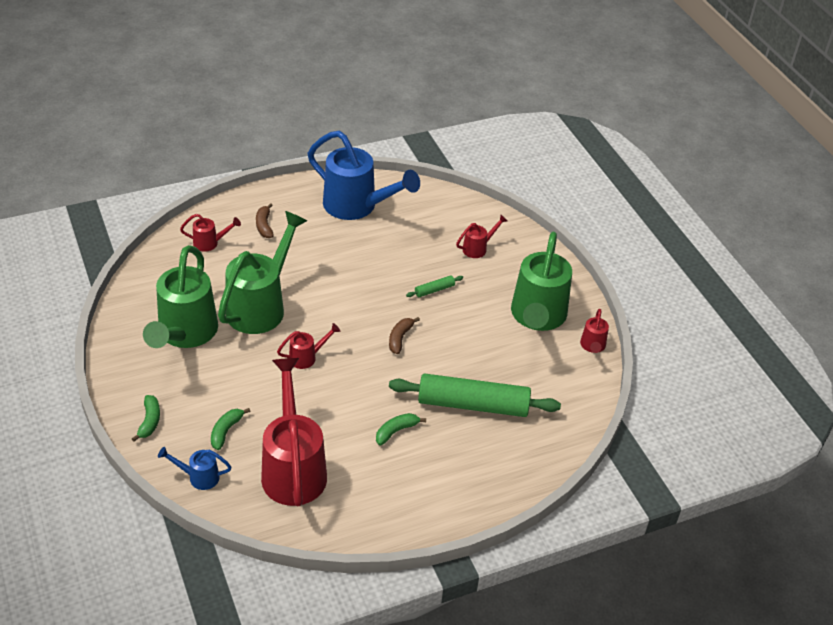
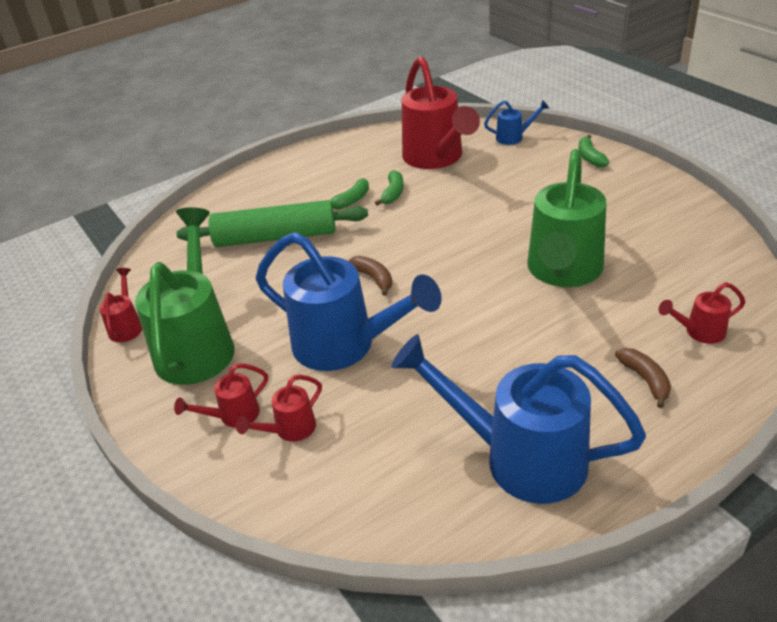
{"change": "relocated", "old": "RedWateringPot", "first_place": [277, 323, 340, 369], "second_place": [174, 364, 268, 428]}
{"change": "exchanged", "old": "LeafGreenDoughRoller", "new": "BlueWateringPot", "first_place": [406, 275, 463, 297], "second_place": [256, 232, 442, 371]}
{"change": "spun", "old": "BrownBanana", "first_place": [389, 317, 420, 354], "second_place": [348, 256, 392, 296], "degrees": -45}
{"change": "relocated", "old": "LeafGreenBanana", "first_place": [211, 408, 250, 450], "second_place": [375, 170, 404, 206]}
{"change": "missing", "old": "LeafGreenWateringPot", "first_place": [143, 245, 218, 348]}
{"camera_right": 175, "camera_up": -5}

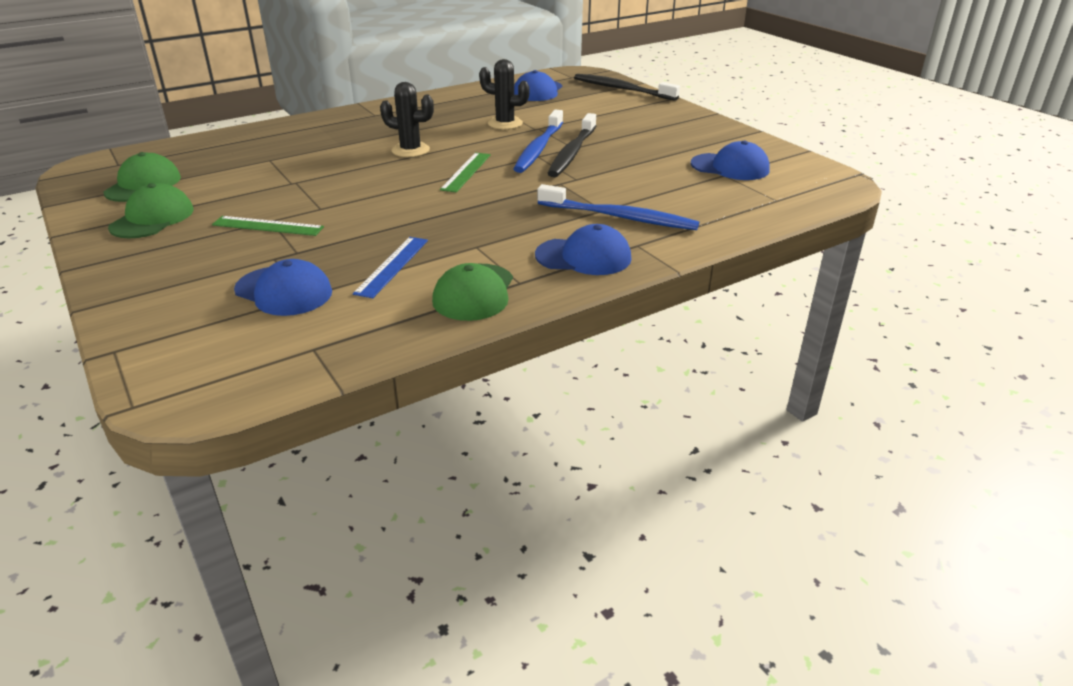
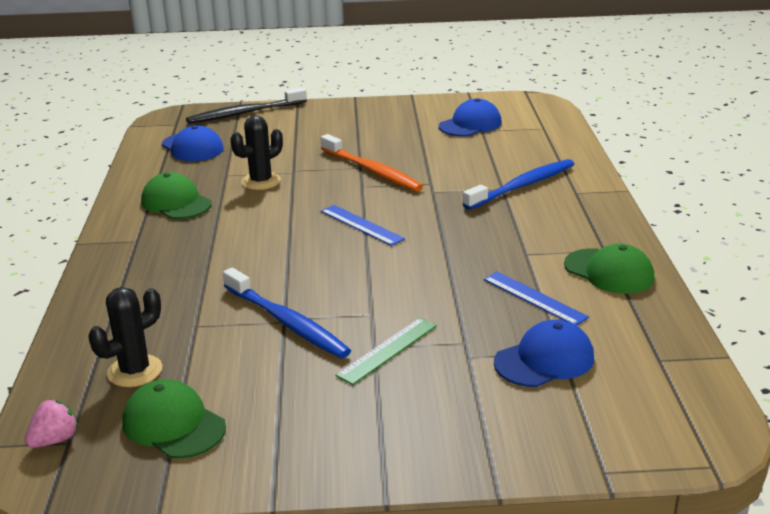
{"change": "appeared", "new": "RosyStrawberry", "second_place": [25, 400, 78, 448]}
{"change": "relocated", "old": "BlackPricklyPlant", "first_place": [380, 82, 434, 157], "second_place": [89, 287, 162, 387]}
{"change": "relocated", "old": "LeafGreenPeakedCap", "first_place": [108, 183, 194, 238], "second_place": [141, 172, 212, 219]}
{"change": "relocated", "old": "BlueToothbrush", "first_place": [513, 110, 563, 173], "second_place": [223, 268, 351, 358]}
{"change": "colour", "old": "BlackToothbrush", "new": "OrangeToothbrush", "first_place": [547, 113, 596, 177], "second_place": [321, 134, 423, 191]}
{"change": "colour", "old": "LeafGreenRuler", "new": "BlueRuler", "first_place": [440, 152, 491, 192], "second_place": [321, 205, 405, 246]}
{"change": "missing", "old": "BluePeakedCap", "first_place": [535, 224, 631, 275]}
{"camera_right": -60, "camera_up": -5}

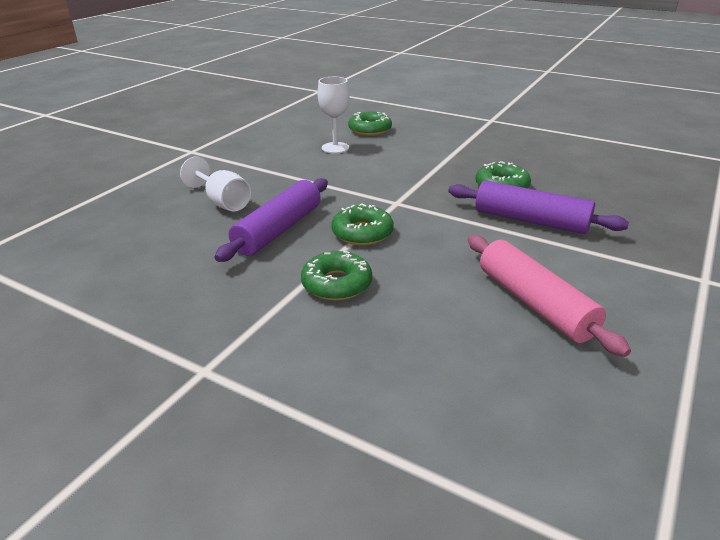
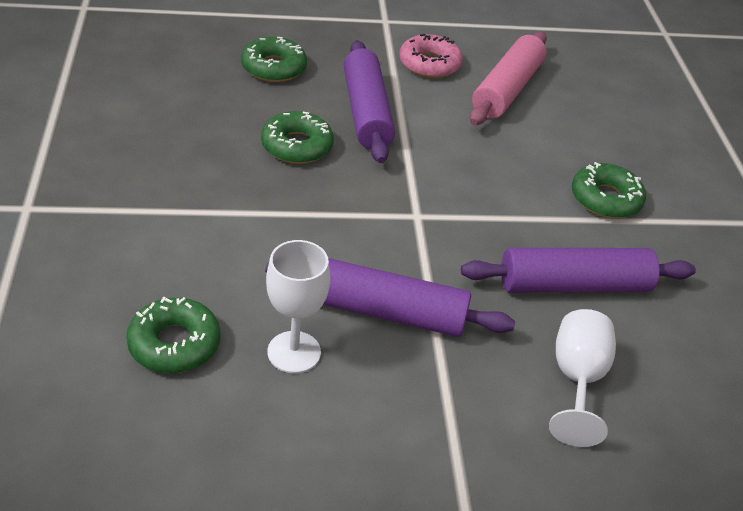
{"change": "relocated", "old": "LeafGreenDonut", "first_place": [331, 203, 394, 245], "second_place": [241, 37, 307, 82]}
{"change": "appeared", "new": "VioletDoughRoller", "second_place": [265, 258, 515, 337]}
{"change": "appeared", "new": "RosyDonut", "second_place": [399, 34, 463, 78]}
{"camera_right": -130, "camera_up": 10}

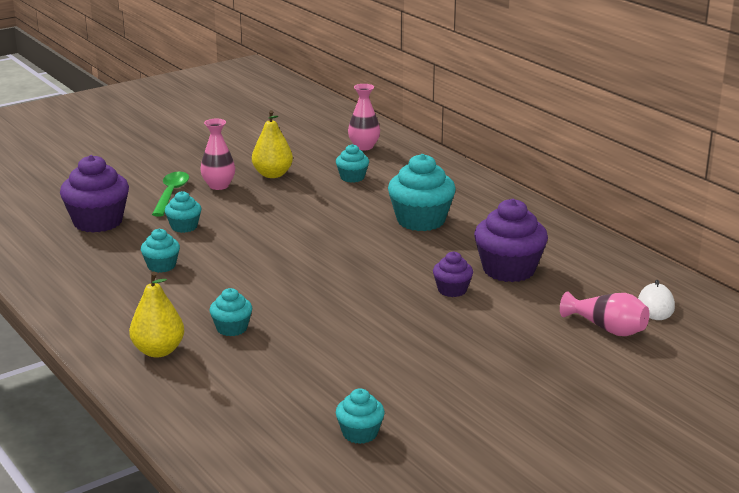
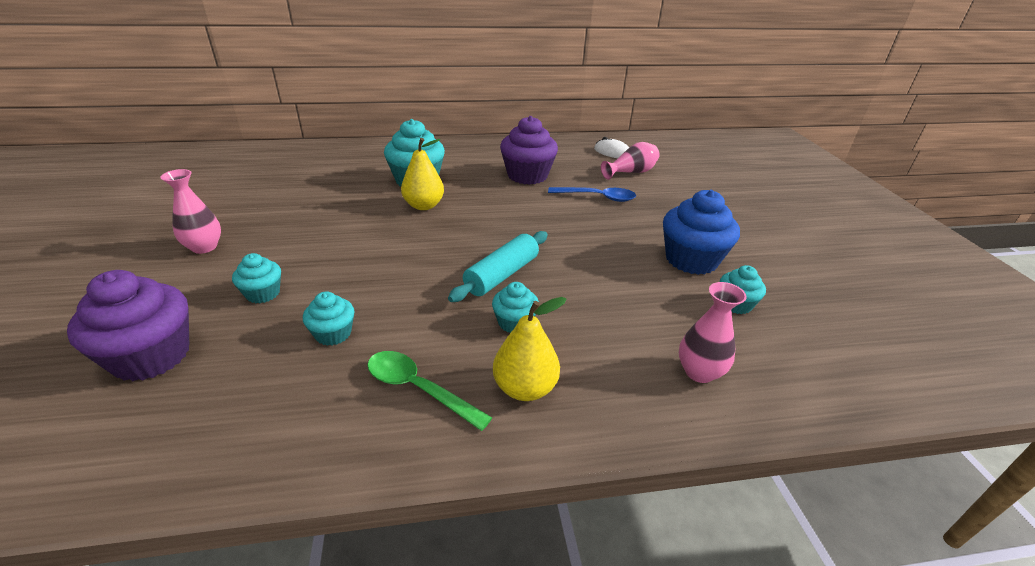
{"change": "relocated", "old": "LeafGreenSpoon", "first_place": [152, 172, 189, 217], "second_place": [368, 351, 492, 431]}
{"change": "relocated", "old": "GoldenPear", "first_place": [252, 110, 293, 178], "second_place": [401, 138, 444, 210]}
{"change": "appeared", "new": "TurquoiseDoughRoller", "second_place": [448, 231, 548, 302]}
{"change": "appeared", "new": "BlueSpoon", "second_place": [548, 187, 636, 202]}
{"change": "appeared", "new": "BlueFairyCake", "second_place": [663, 190, 740, 275]}
{"change": "relocated", "old": "RosyVase", "first_place": [348, 84, 380, 150], "second_place": [679, 282, 747, 383]}
{"change": "missing", "old": "TurquoiseFairyCake", "first_place": [336, 144, 369, 183]}
{"change": "missing", "old": "VioletFairyCake", "first_place": [433, 252, 473, 297]}
{"camera_right": -65, "camera_up": 10}

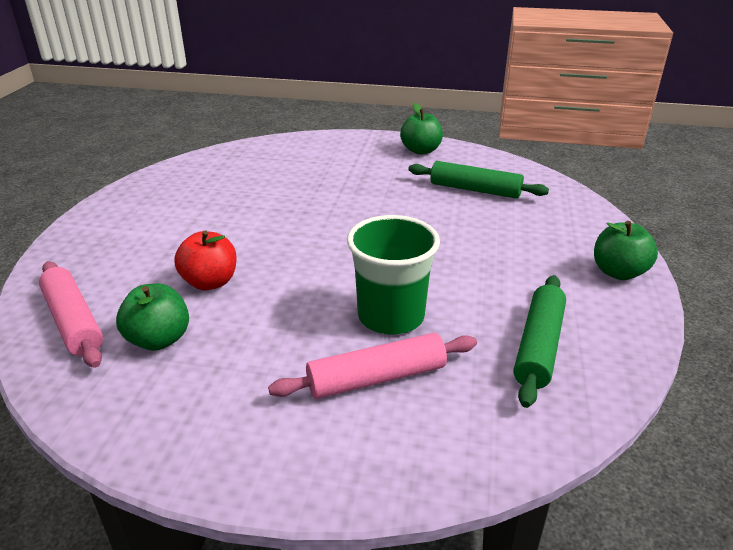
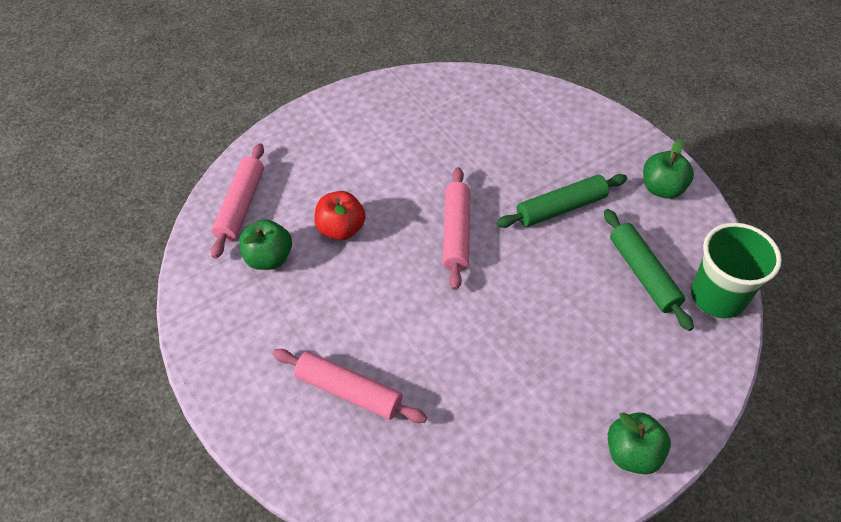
{"change": "appeared", "new": "RosyDoughRoller", "second_place": [443, 167, 470, 290]}
{"change": "relocated", "old": "LeafGreenDoughRoller", "first_place": [514, 275, 566, 408], "second_place": [496, 174, 627, 228]}
{"change": "relocated", "old": "LeafGreenCup", "first_place": [347, 215, 440, 334], "second_place": [691, 223, 782, 318]}
{"camera_right": 45, "camera_up": 20}

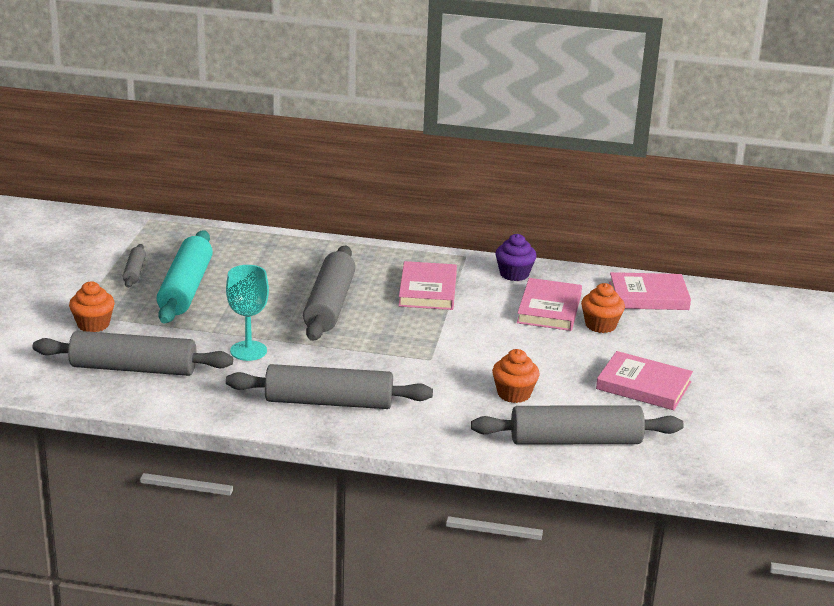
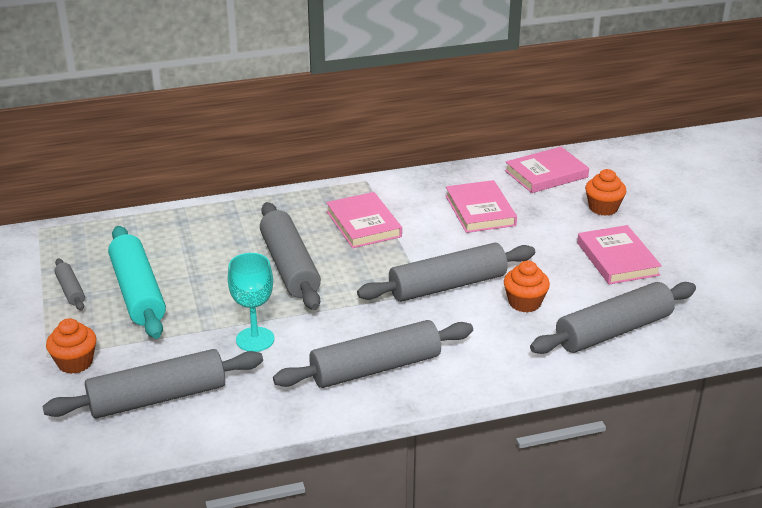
{"change": "appeared", "new": "GreyDoughRoller", "second_place": [357, 243, 535, 302]}
{"change": "spun", "old": "RosyHardcover", "first_place": [596, 351, 693, 410], "second_place": [577, 225, 662, 284], "degrees": 75}
{"change": "relocated", "old": "OrangeFairyCake", "first_place": [581, 283, 625, 333], "second_place": [585, 169, 626, 216]}
{"change": "missing", "old": "VioletFairyCake", "first_place": [495, 234, 537, 281]}
{"camera_right": -25, "camera_up": 5}

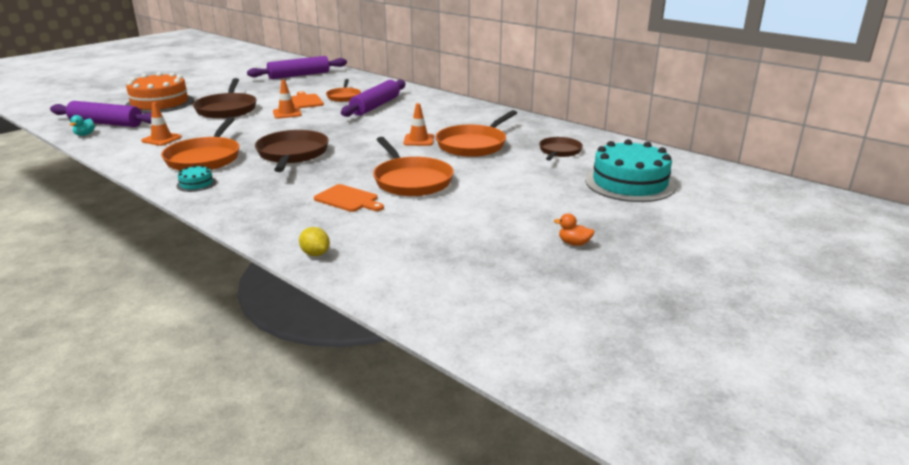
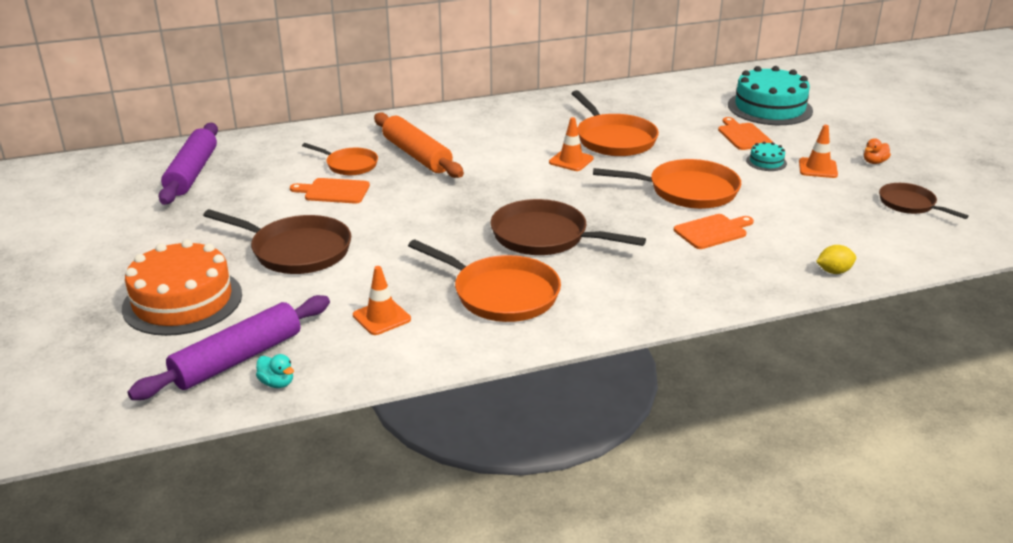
{"change": "colour", "old": "VioletDoughRoller", "new": "OrangeDoughRoller", "first_place": [341, 80, 406, 117], "second_place": [374, 113, 464, 178]}
{"change": "appeared", "new": "OrangeBreadBoard", "second_place": [718, 117, 773, 150]}
{"change": "relocated", "old": "TurquoiseGateau", "first_place": [176, 165, 216, 192], "second_place": [746, 142, 787, 171]}
{"change": "relocated", "old": "OrangeSafetyCone", "first_place": [273, 80, 302, 119], "second_place": [799, 125, 838, 178]}
{"change": "relocated", "old": "BrownSkillet", "first_place": [539, 137, 583, 160], "second_place": [879, 183, 969, 219]}
{"camera_right": -60, "camera_up": 5}

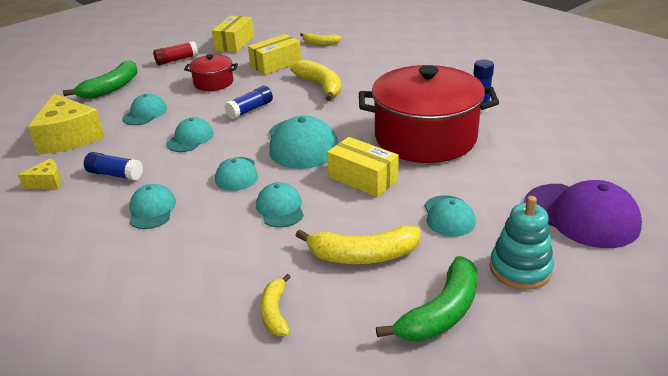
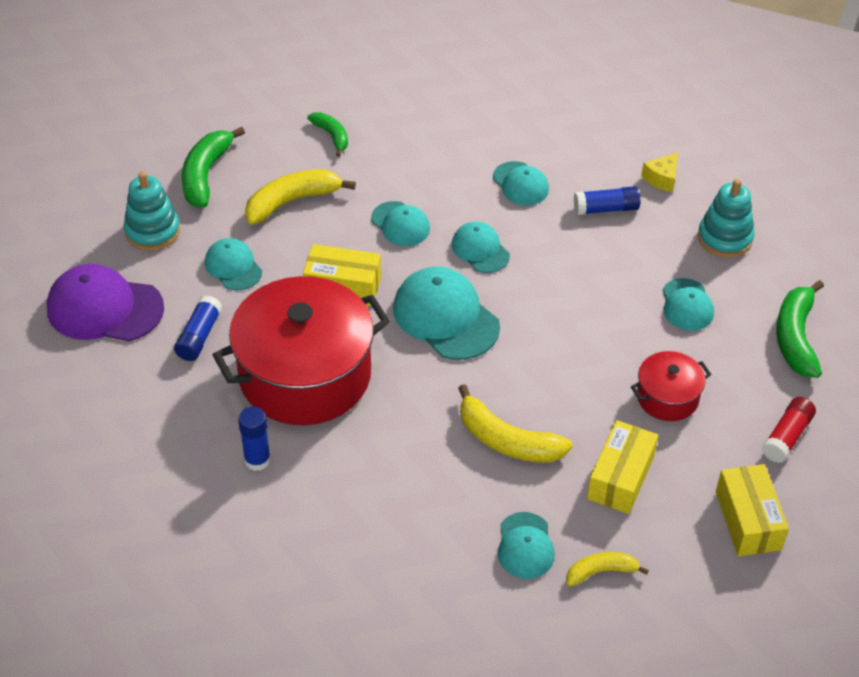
{"change": "relocated", "old": "BlueStickOfGlue", "first_place": [225, 86, 273, 119], "second_place": [174, 295, 222, 361]}
{"change": "colour", "old": "GoldenBanana", "new": "LeafGreenBanana", "first_place": [260, 274, 291, 336], "second_place": [307, 112, 348, 157]}
{"change": "relocated", "old": "TurquoisePeakedCap", "first_place": [166, 117, 214, 152], "second_place": [498, 512, 555, 579]}
{"change": "exchanged", "old": "GoldenCheese", "new": "TurquoiseStackingRings", "first_place": [28, 94, 105, 154], "second_place": [698, 179, 755, 258]}
{"camera_right": 150, "camera_up": 15}

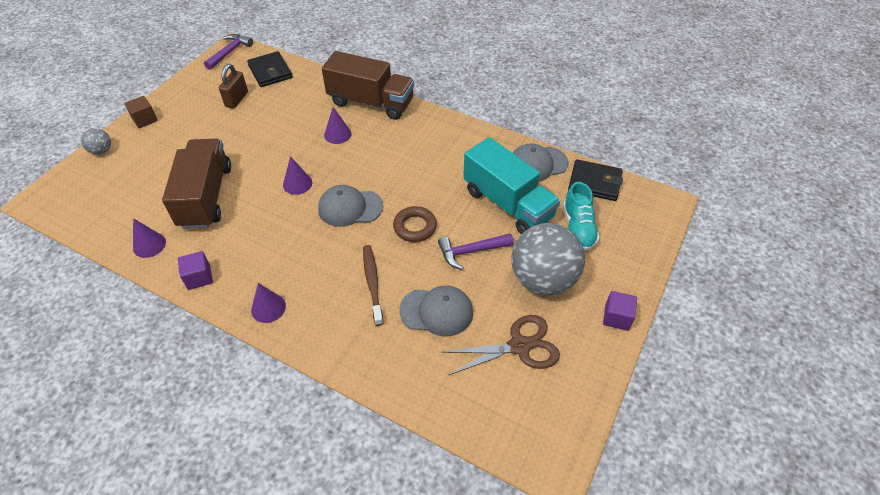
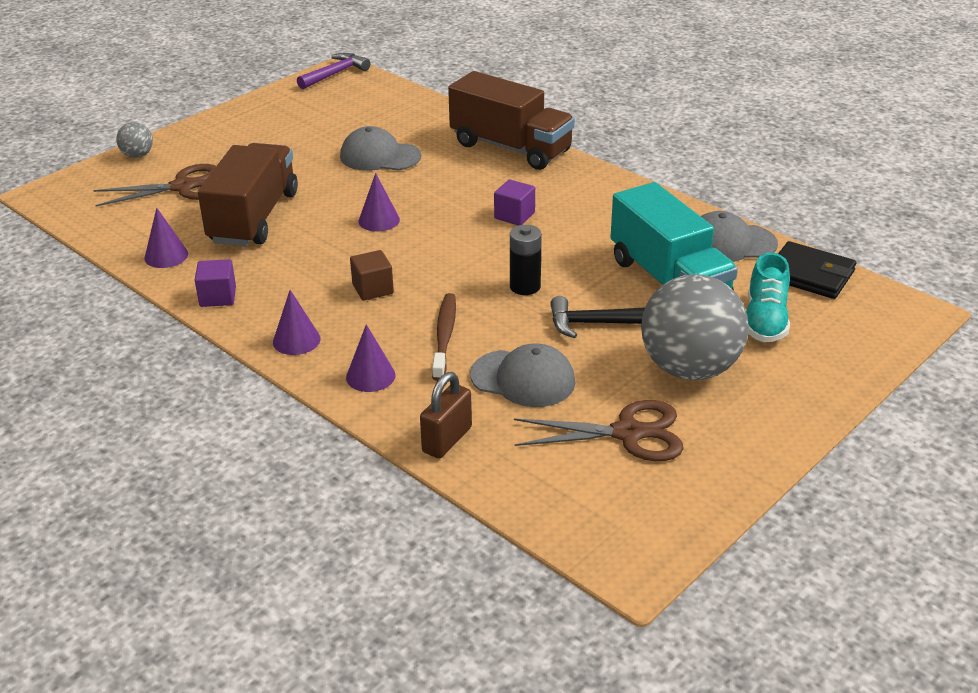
{"change": "appeared", "new": "BrownScissors", "second_place": [94, 164, 216, 207]}
{"change": "relocated", "old": "GreyPeakedCap", "first_place": [318, 185, 383, 227], "second_place": [340, 126, 421, 171]}
{"change": "relocated", "old": "VioletConeShape", "first_place": [324, 107, 352, 144], "second_place": [346, 324, 395, 392]}
{"change": "relocated", "old": "BrownBlock", "first_place": [124, 96, 158, 128], "second_place": [350, 250, 394, 301]}
{"change": "relocated", "old": "BrownLock", "first_place": [219, 64, 248, 109], "second_place": [420, 372, 472, 458]}
{"change": "relocated", "old": "VioletBlock", "first_place": [603, 291, 637, 331], "second_place": [494, 179, 535, 226]}
{"change": "exchanged", "old": "BrownRing", "new": "BlackAaBattery", "first_place": [393, 206, 437, 242], "second_place": [510, 225, 542, 295]}
{"change": "colour", "old": "VioletClawHammer", "new": "BlackClawHammer", "first_place": [438, 233, 514, 270], "second_place": [550, 296, 645, 338]}
{"change": "missing", "old": "BlackCardWallet", "first_place": [247, 51, 292, 87]}
{"camera_right": 15, "camera_up": -15}

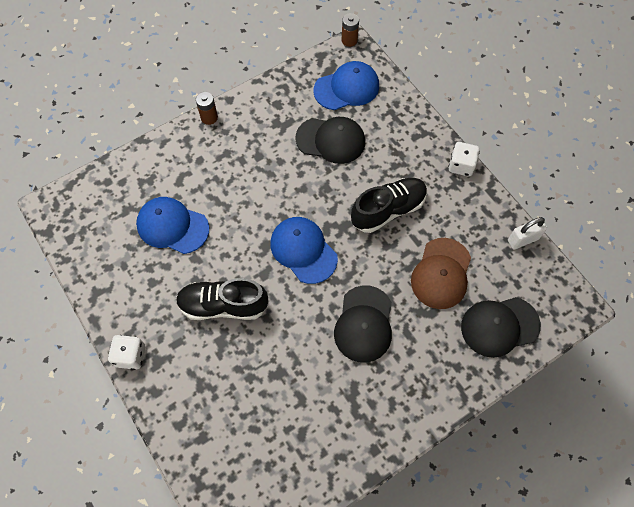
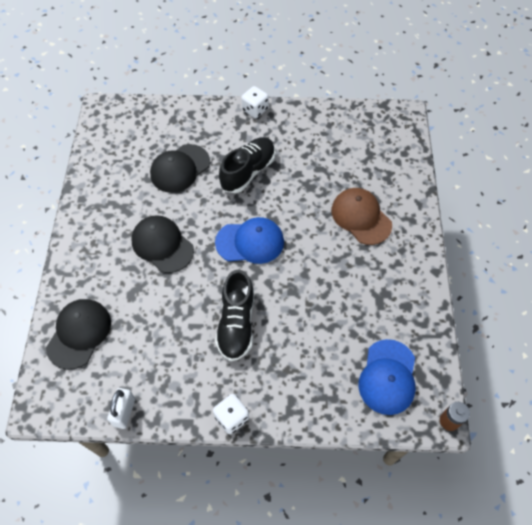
{"change": "relocated", "old": "BlackPeakedCap", "first_place": [295, 117, 365, 164], "second_place": [150, 144, 210, 193]}
{"change": "relocated", "old": "BrownPeakedCap", "first_place": [411, 238, 471, 309], "second_place": [331, 188, 392, 245]}
{"change": "missing", "old": "BluePeakedCap", "first_place": [136, 197, 209, 254]}
{"change": "missing", "old": "BrownAaBattery", "first_place": [196, 92, 218, 125]}
{"camera_right": 125, "camera_up": -5}

